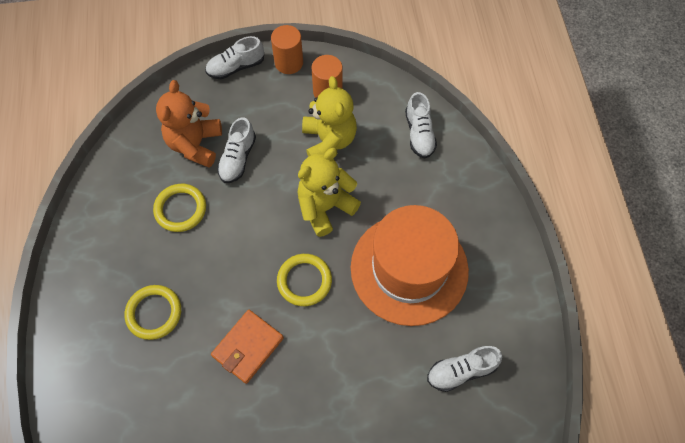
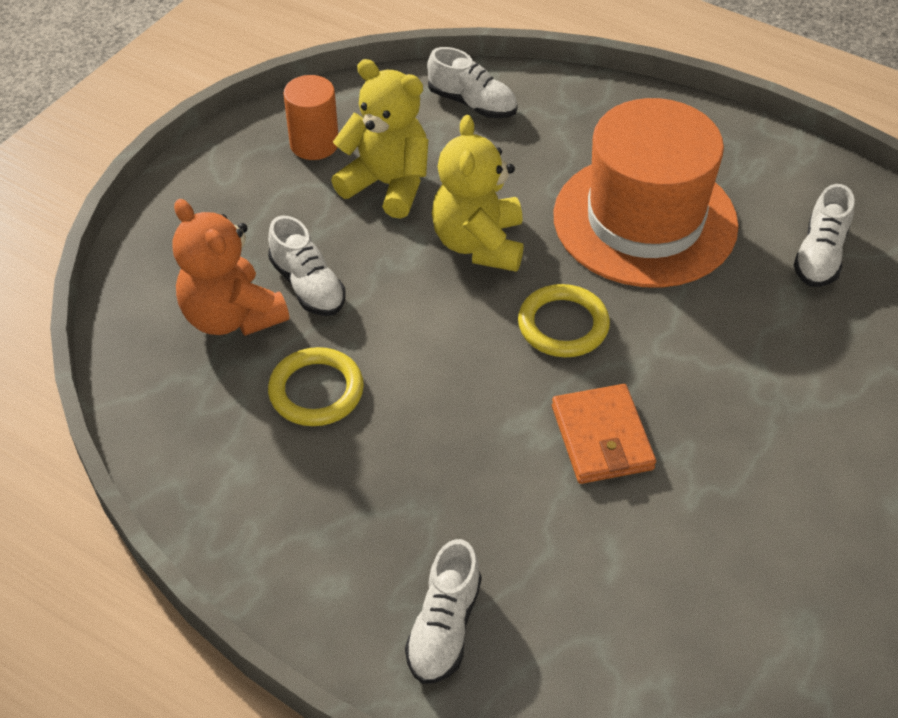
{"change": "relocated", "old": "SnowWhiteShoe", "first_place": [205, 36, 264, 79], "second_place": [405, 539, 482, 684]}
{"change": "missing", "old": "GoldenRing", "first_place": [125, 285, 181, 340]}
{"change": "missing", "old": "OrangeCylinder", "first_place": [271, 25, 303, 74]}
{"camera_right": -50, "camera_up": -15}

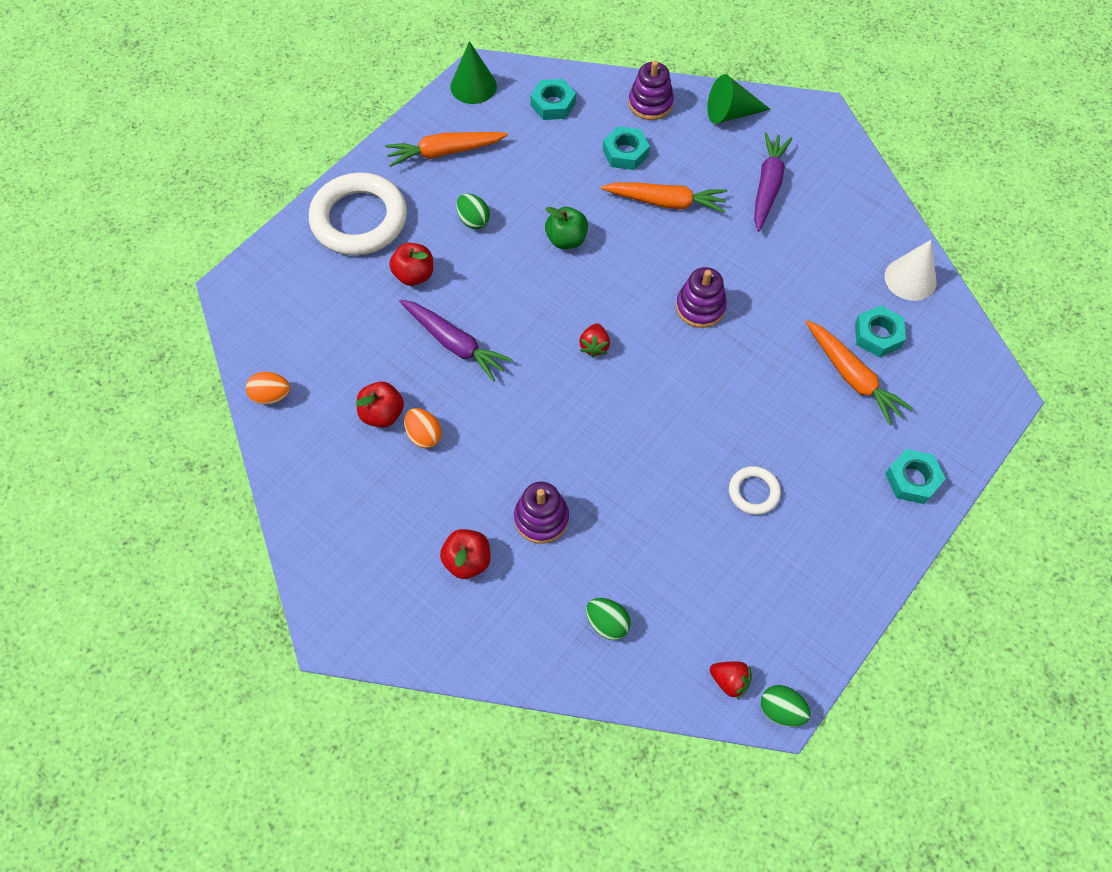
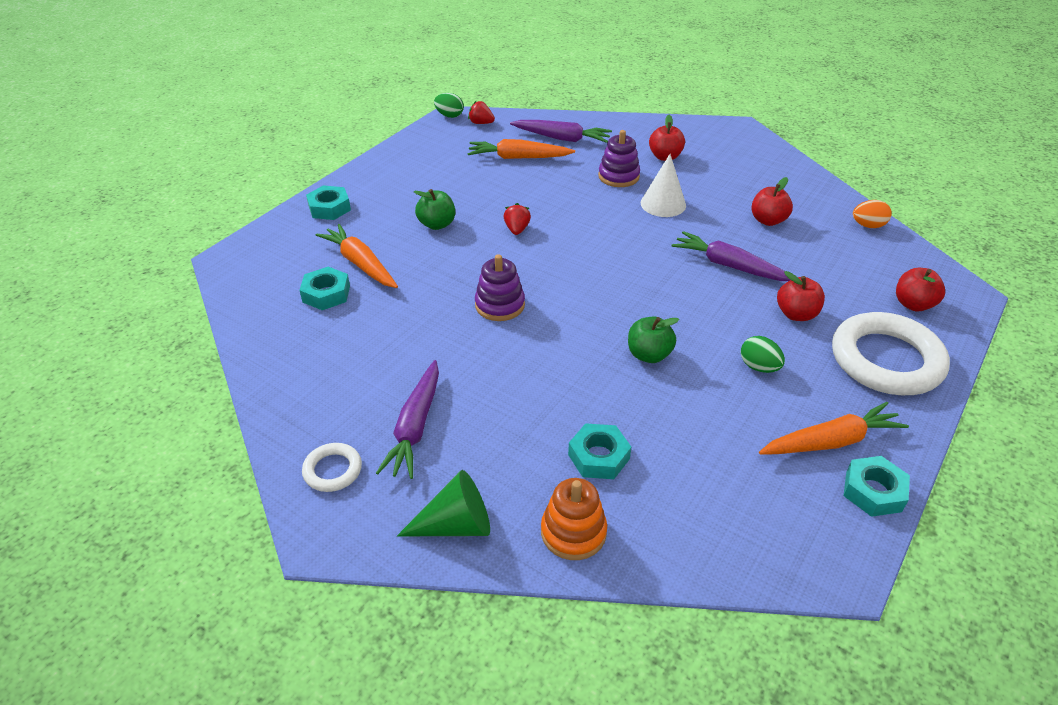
{"change": "relocated", "old": "SnowWhiteRing", "first_place": [729, 466, 781, 515], "second_place": [302, 443, 362, 492]}
{"change": "appeared", "new": "LeafGreenToyApple", "second_place": [414, 189, 455, 230]}
{"change": "relocated", "old": "OrangeCarrot", "first_place": [601, 183, 727, 213], "second_place": [467, 139, 575, 159]}
{"change": "relocated", "old": "RedStrawberry", "first_place": [579, 323, 610, 358], "second_place": [504, 203, 531, 235]}
{"change": "exchanged", "old": "LeafGreenEgg", "new": "VioletCarrot", "first_place": [586, 598, 631, 640], "second_place": [510, 120, 612, 143]}
{"change": "colour", "old": "VioletStackingRings", "new": "OrangeStackingRings", "first_place": [629, 61, 674, 120], "second_place": [541, 478, 607, 560]}
{"change": "relocated", "old": "SnowWhiteConeShape", "first_place": [885, 240, 937, 301], "second_place": [641, 154, 686, 217]}
{"change": "relocated", "old": "TurquoiseHexagonNut", "first_place": [530, 79, 576, 120], "second_place": [844, 456, 910, 517]}
{"change": "appeared", "new": "RedToyApple", "second_place": [896, 268, 945, 311]}
{"change": "missing", "old": "OrangeEgg", "first_place": [404, 408, 442, 448]}
{"change": "missing", "old": "LeafGreenConeShape", "first_place": [450, 41, 497, 104]}
{"camera_right": 175, "camera_up": -20}

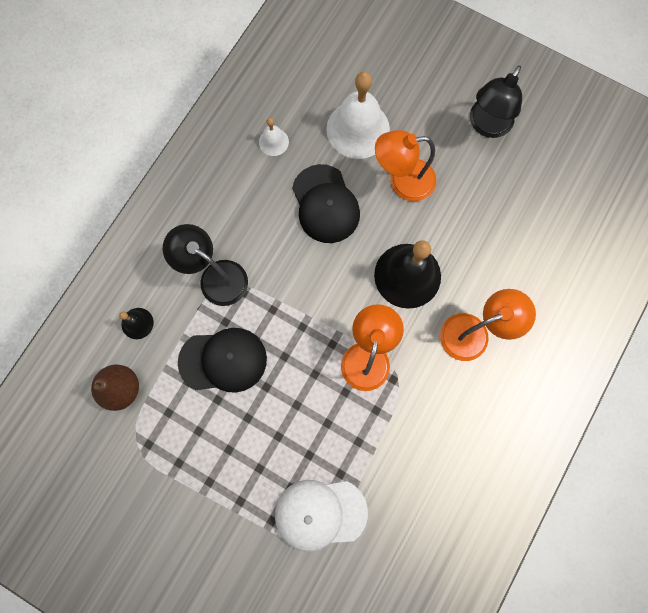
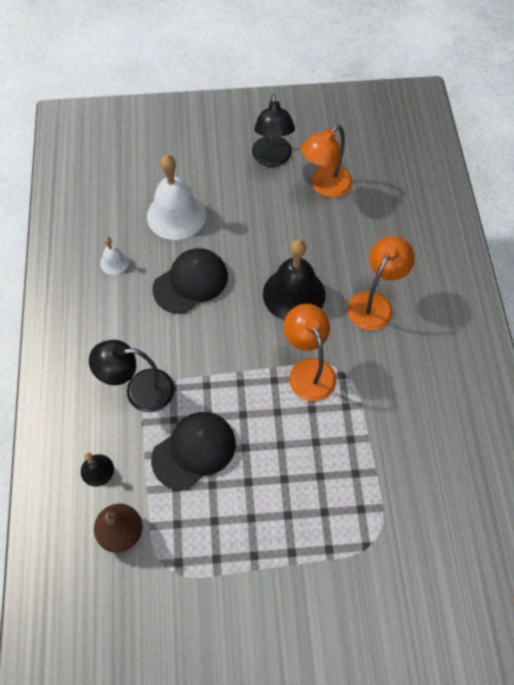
{"change": "spun", "old": "BlackPeakedCap", "first_place": [292, 164, 360, 243], "second_place": [152, 248, 228, 314], "degrees": -75}
{"change": "relocated", "old": "OrangeLamp", "first_place": [375, 130, 436, 201], "second_place": [301, 125, 352, 198]}
{"change": "missing", "old": "SnowWhitePeakedCap", "first_place": [275, 480, 368, 552]}
{"camera_right": -35, "camera_up": -15}

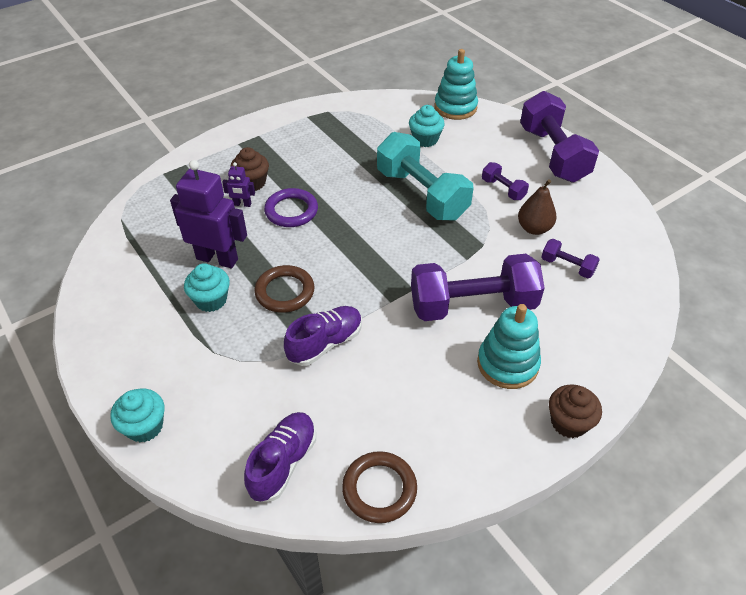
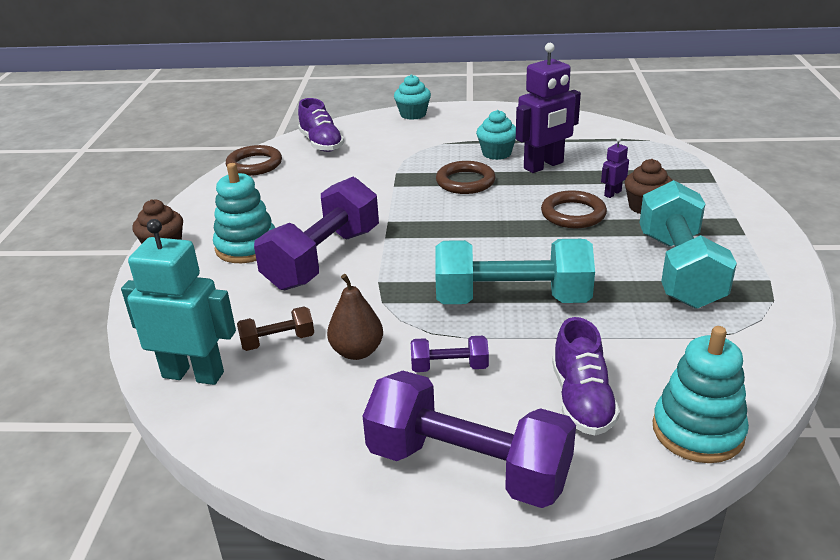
{"change": "appeared", "new": "TurquoiseRobot", "second_place": [121, 219, 236, 385]}
{"change": "colour", "old": "VioletFreeWeight", "new": "BrownFreeWeight", "first_place": [541, 239, 600, 278], "second_place": [237, 307, 314, 351]}
{"change": "colour", "old": "VioletRing", "new": "BrownRing", "first_place": [264, 188, 318, 227], "second_place": [541, 190, 607, 228]}
{"change": "relocated", "old": "VioletShoe", "first_place": [284, 306, 362, 366], "second_place": [552, 317, 620, 436]}
{"change": "appeared", "new": "TurquoiseFreeWeight", "second_place": [640, 180, 737, 309]}
{"change": "missing", "old": "TurquoiseFairyCake", "first_place": [409, 105, 445, 147]}
{"camera_right": 130, "camera_up": -15}

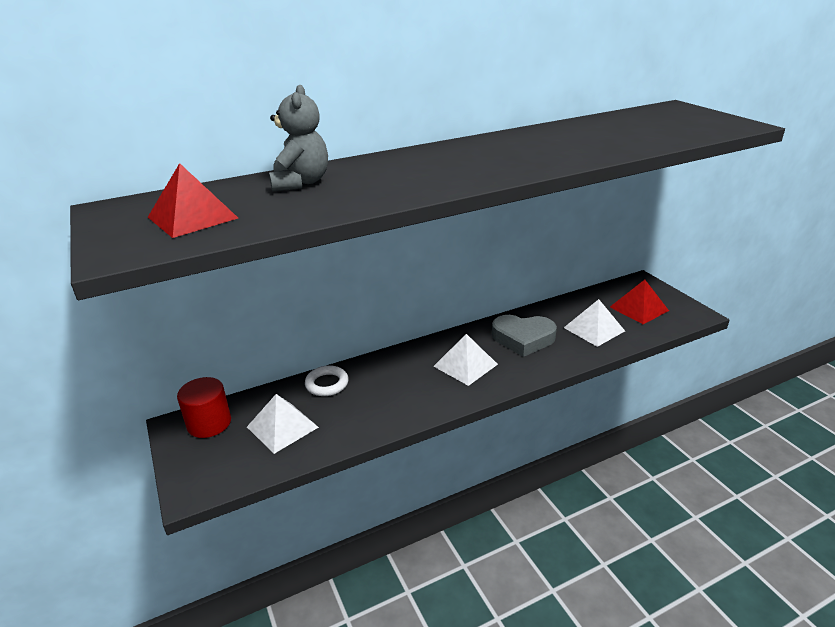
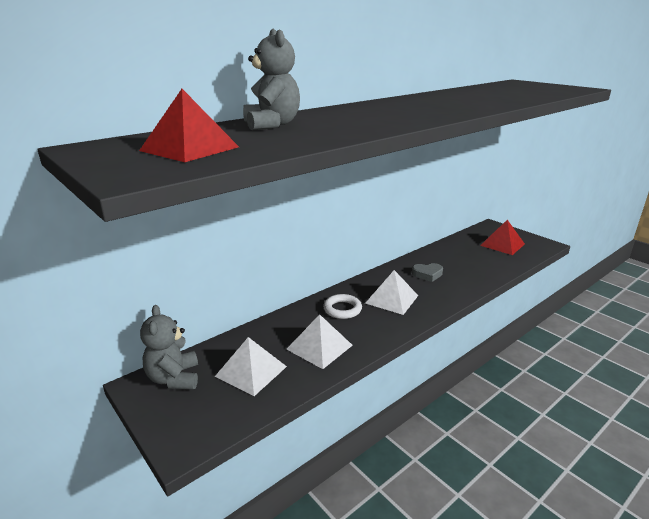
{"change": "exchanged", "old": "RedCylinder", "new": "GreyTeddy", "first_place": [177, 377, 231, 438], "second_place": [140, 305, 198, 389]}
{"change": "relocated", "old": "SnowWhitePyramidShape", "first_place": [564, 299, 625, 347], "second_place": [286, 314, 353, 369]}
{"change": "relocated", "old": "SnowWhiteRing", "first_place": [305, 365, 349, 396], "second_place": [323, 294, 362, 319]}
{"change": "size", "old": "GreyHeart", "first_place": [492, 315, 557, 357], "second_place": [412, 263, 443, 282], "factor": 0.57}
{"camera_right": -15, "camera_up": -5}

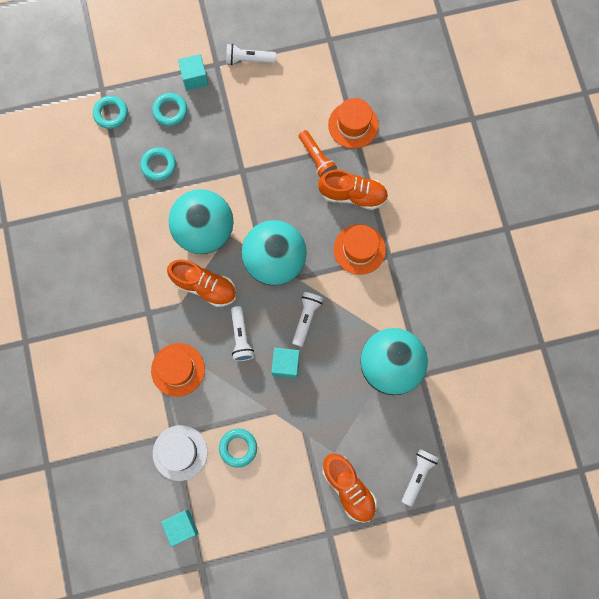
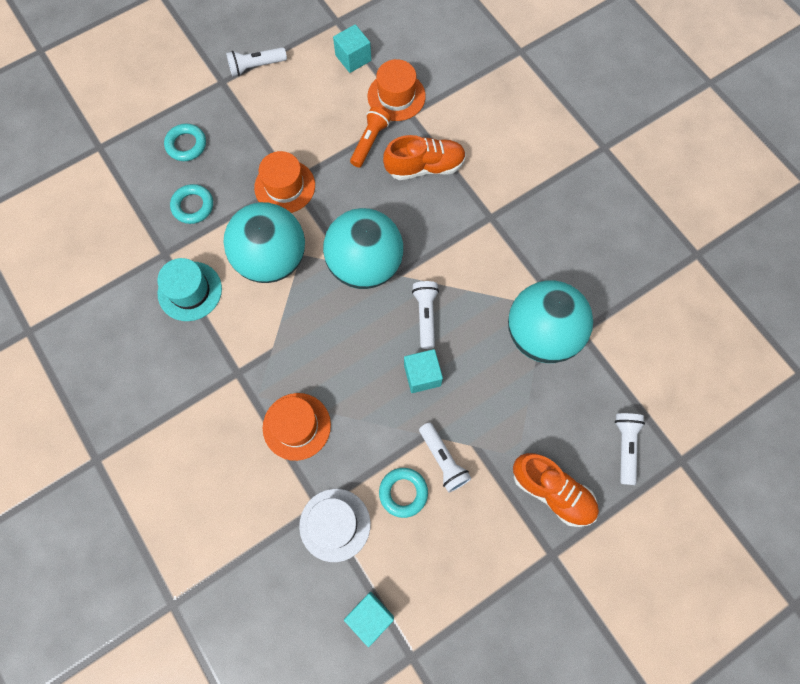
{"change": "appeared", "new": "TurquoiseTallHat", "second_place": [157, 258, 222, 321]}
{"change": "relocated", "old": "OrangeTallHat", "first_place": [334, 224, 386, 275], "second_place": [254, 151, 315, 213]}
{"change": "relocated", "old": "TurquoiseBlock", "first_place": [178, 54, 208, 91], "second_place": [333, 24, 371, 73]}
{"change": "spun", "old": "OrangePocketTorch", "first_place": [299, 130, 337, 177], "second_place": [350, 107, 391, 167], "degrees": -105}
{"change": "relocated", "old": "SnowWhitePocketTorch", "first_place": [231, 306, 254, 361], "second_place": [419, 422, 472, 493]}
{"change": "missing", "old": "TurquoiseRing", "first_place": [93, 96, 128, 129]}
{"change": "missing", "old": "OrangeShoe", "first_place": [167, 259, 236, 307]}
{"camera_right": -20, "camera_up": -5}

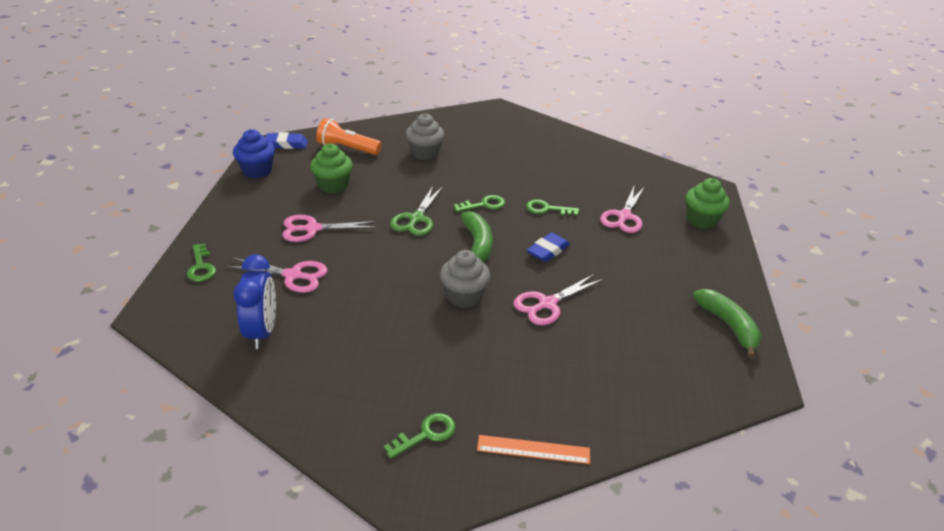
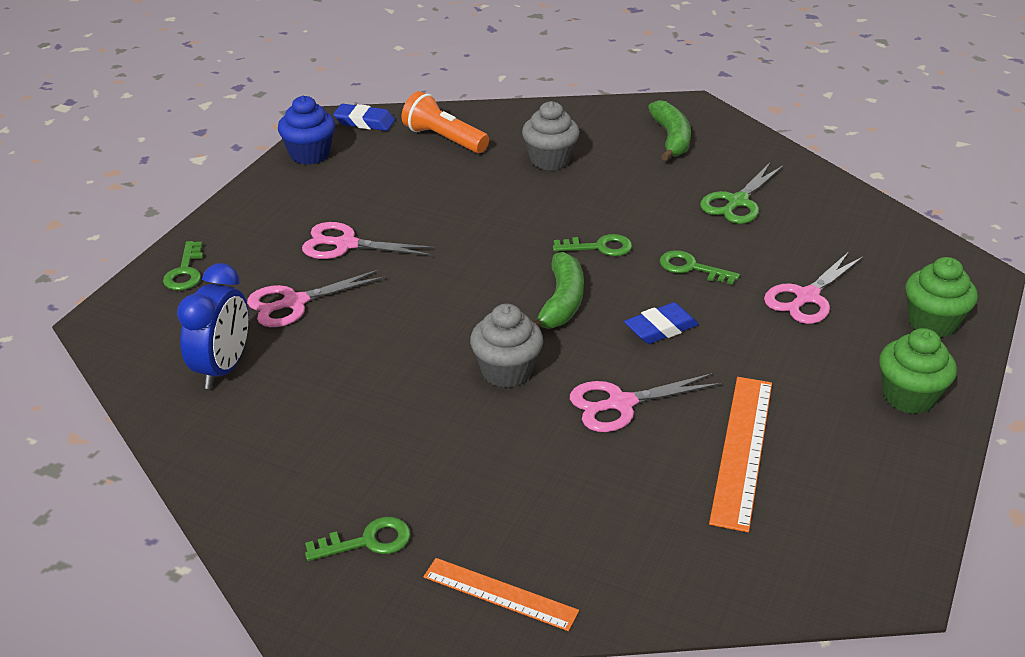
{"change": "spun", "old": "RosyScissors", "first_place": [226, 257, 327, 293], "second_place": [247, 269, 385, 327], "degrees": 120}
{"change": "relocated", "old": "LeafGreenBanana", "first_place": [693, 289, 761, 359], "second_place": [648, 100, 691, 161]}
{"change": "relocated", "old": "LeafGreenScissors", "first_place": [390, 186, 443, 236], "second_place": [700, 163, 784, 224]}
{"change": "appeared", "new": "OrangeRuler", "second_place": [709, 377, 772, 532]}
{"change": "relocated", "old": "LeafGreenFairyCake", "first_place": [310, 144, 353, 194], "second_place": [879, 328, 957, 414]}
{"camera_right": 20, "camera_up": 0}

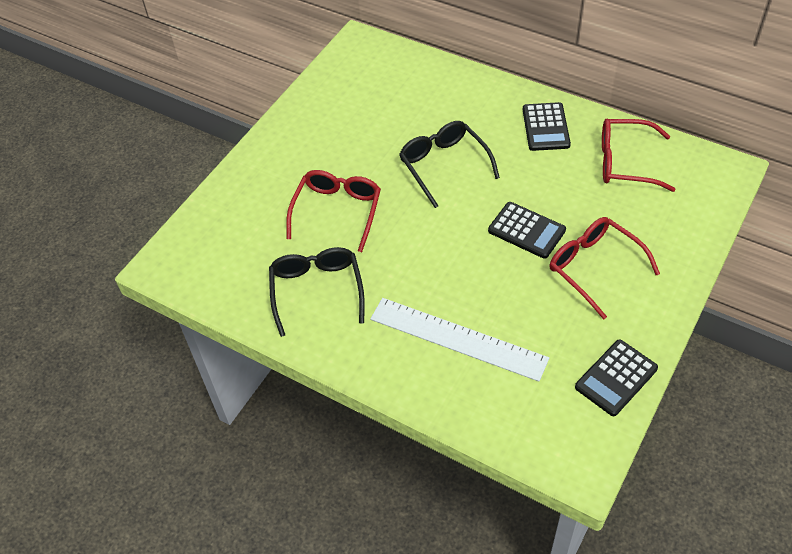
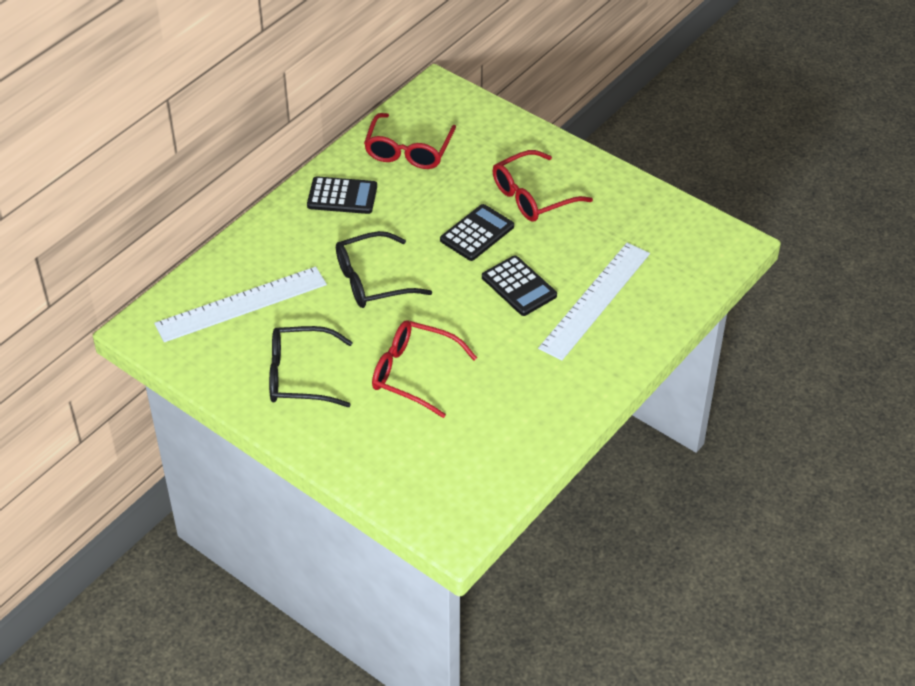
{"change": "appeared", "new": "SnowWhiteRuler", "second_place": [154, 267, 327, 342]}
{"change": "relocated", "old": "BlackEyeglasses", "first_place": [269, 247, 365, 337], "second_place": [269, 326, 353, 407]}
{"change": "relocated", "old": "BlackCalculator", "first_place": [575, 339, 658, 416], "second_place": [482, 255, 557, 316]}
{"camera_right": -85, "camera_up": -5}

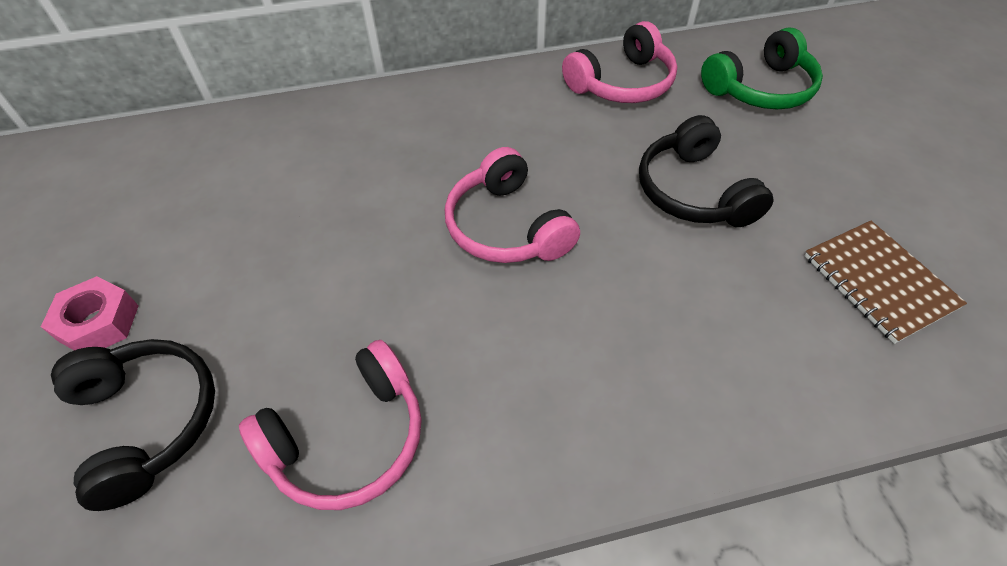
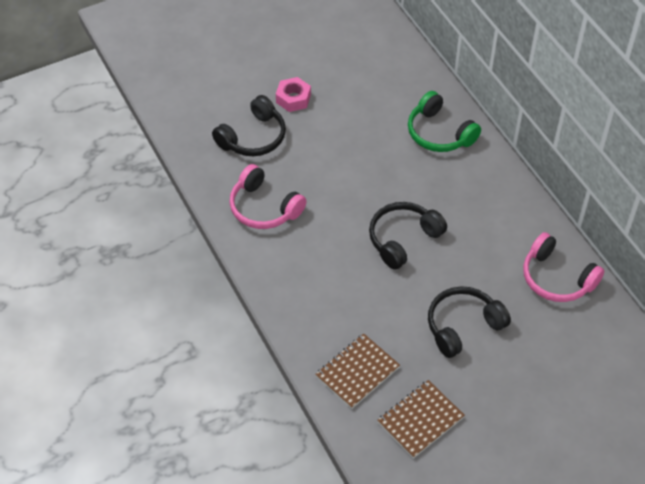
{"change": "appeared", "new": "BrownNotepad", "second_place": [315, 333, 400, 409]}
{"change": "colour", "old": "RosyHeadset", "new": "BlackHeadset", "first_place": [445, 147, 580, 263], "second_place": [369, 202, 447, 270]}
{"change": "relocated", "old": "LeafGreenHeadset", "first_place": [701, 27, 823, 109], "second_place": [408, 91, 481, 152]}
{"camera_right": 75, "camera_up": 0}

